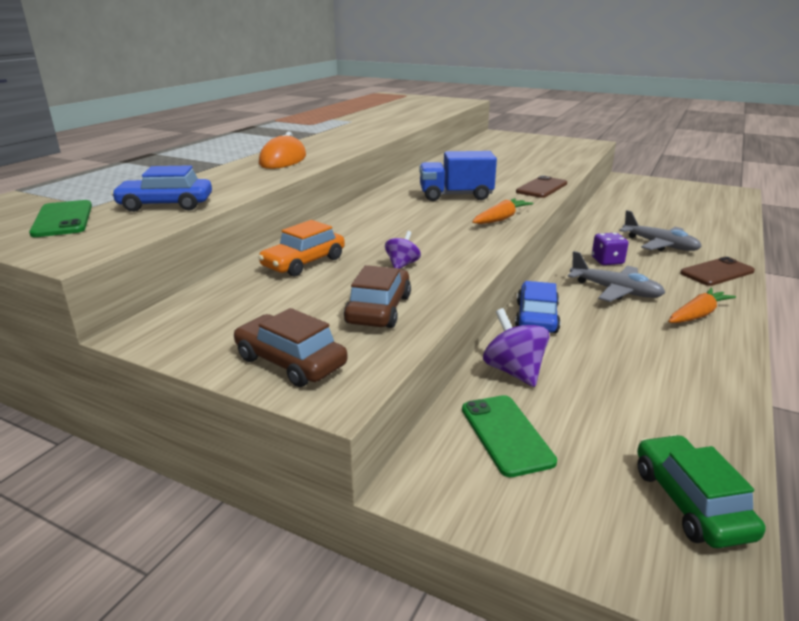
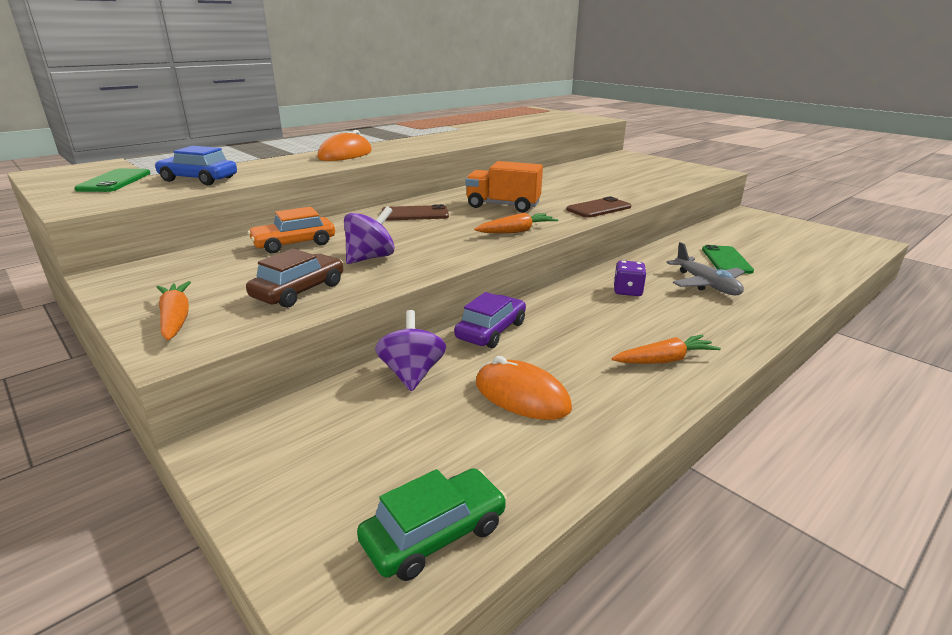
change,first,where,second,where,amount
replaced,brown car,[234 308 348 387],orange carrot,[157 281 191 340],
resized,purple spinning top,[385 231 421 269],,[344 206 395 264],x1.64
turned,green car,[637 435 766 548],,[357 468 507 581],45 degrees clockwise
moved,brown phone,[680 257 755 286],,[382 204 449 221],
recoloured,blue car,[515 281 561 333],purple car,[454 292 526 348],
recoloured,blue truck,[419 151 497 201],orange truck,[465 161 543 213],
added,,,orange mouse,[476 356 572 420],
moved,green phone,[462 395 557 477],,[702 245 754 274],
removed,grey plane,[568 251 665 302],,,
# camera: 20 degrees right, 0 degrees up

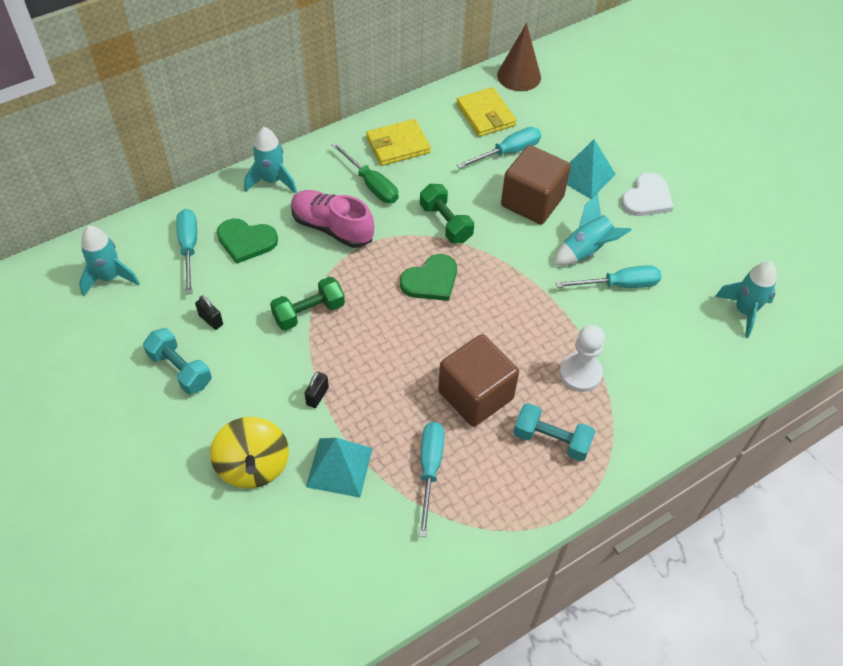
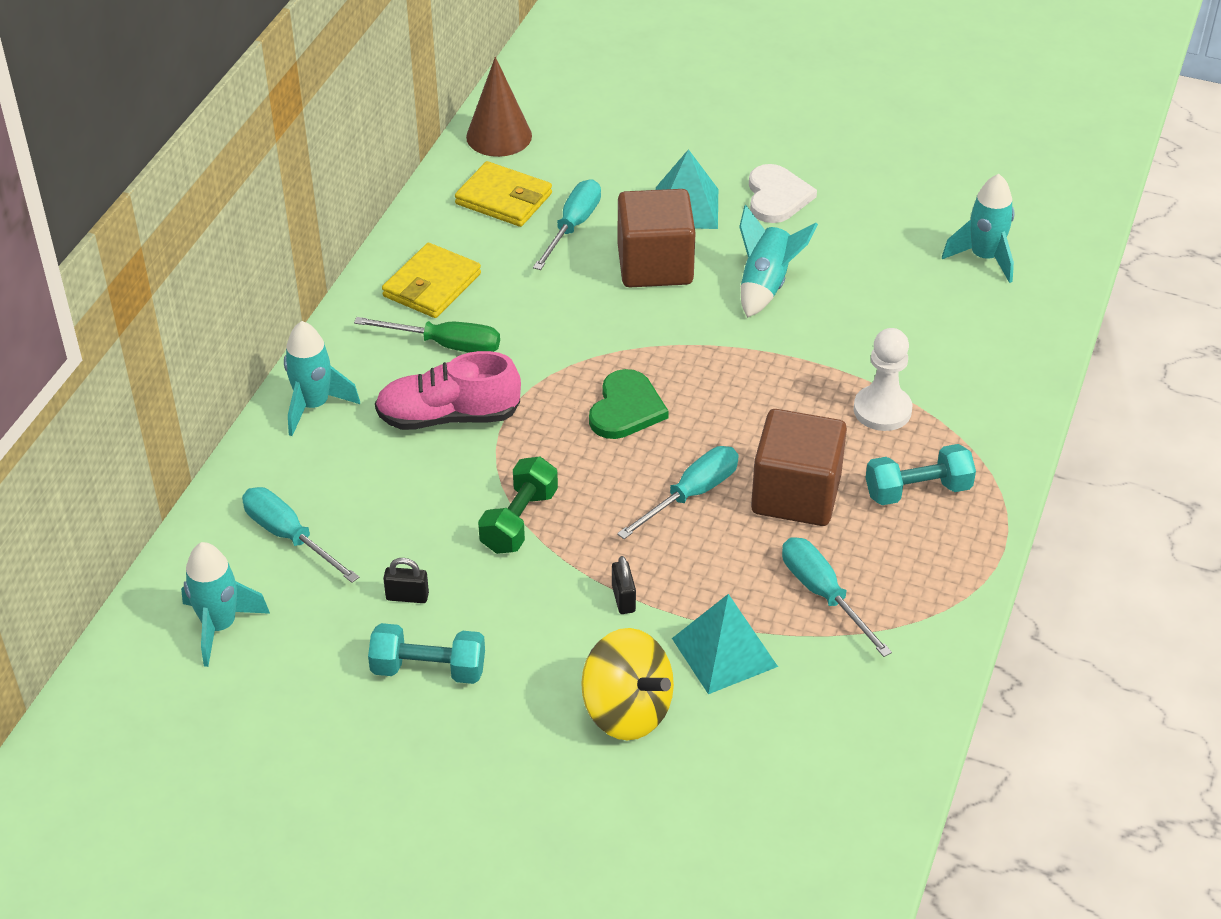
change,first,where,second,where,amount
moved,turquoise screwdriver,[556 265 661 288],,[617 446 739 539],
removed,green heart,[217 219 278 264],,,
removed,green dumbbell,[420 184 474 243],,,
# camera: 35 degrees left, 10 degrees down

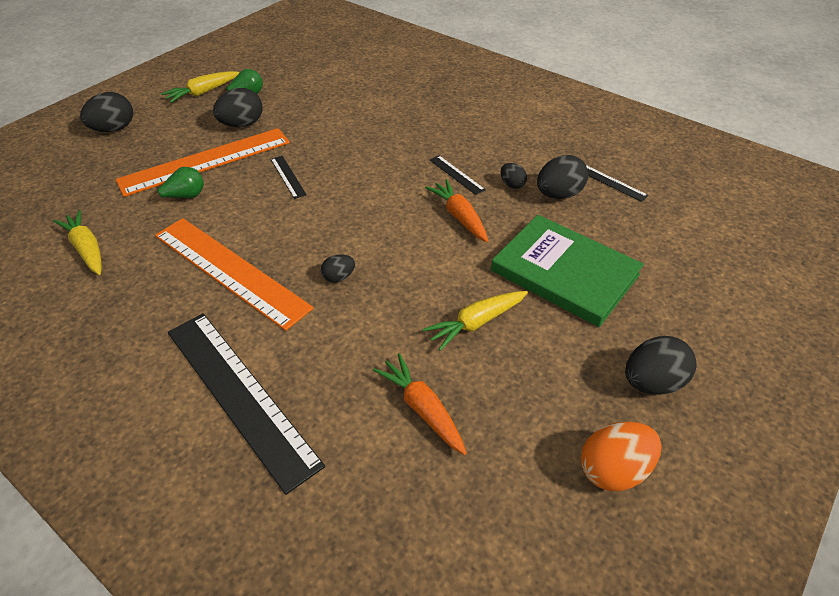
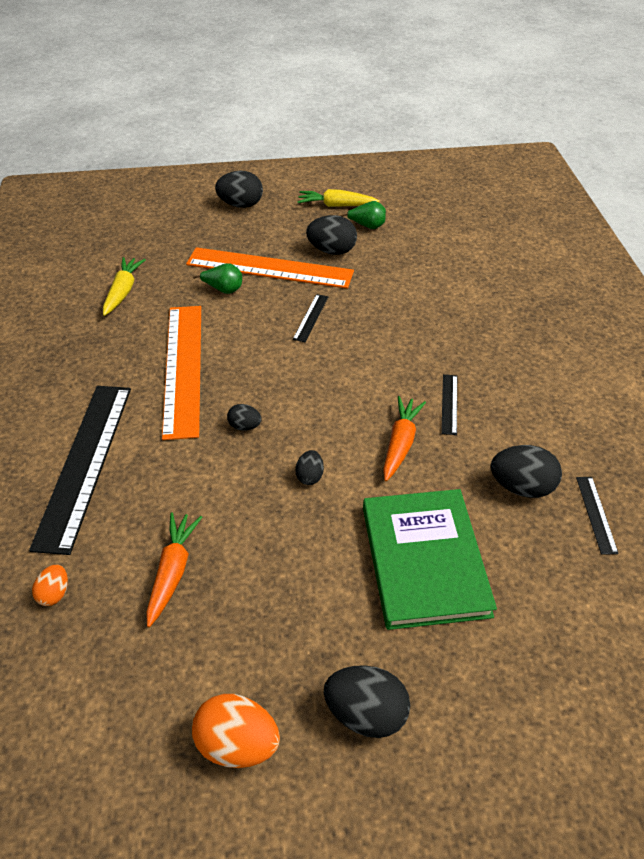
change,first,where,second,where,amount
added,,,orange egg,[32 565 68 606],
moved,black egg,[501 163 527 189],,[295 450 324 485],
removed,yellow carrot,[423 291 528 351],,,
# camera: 45 degrees right, 0 degrees up

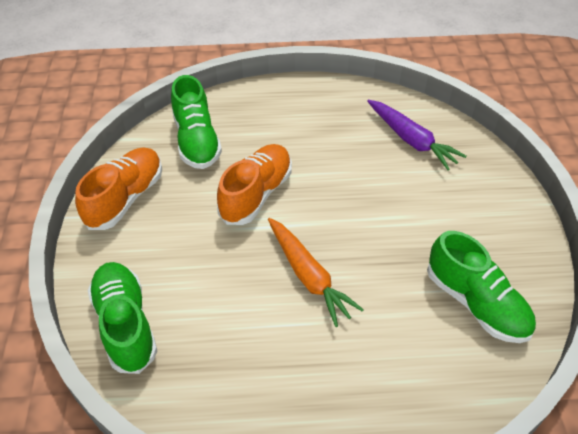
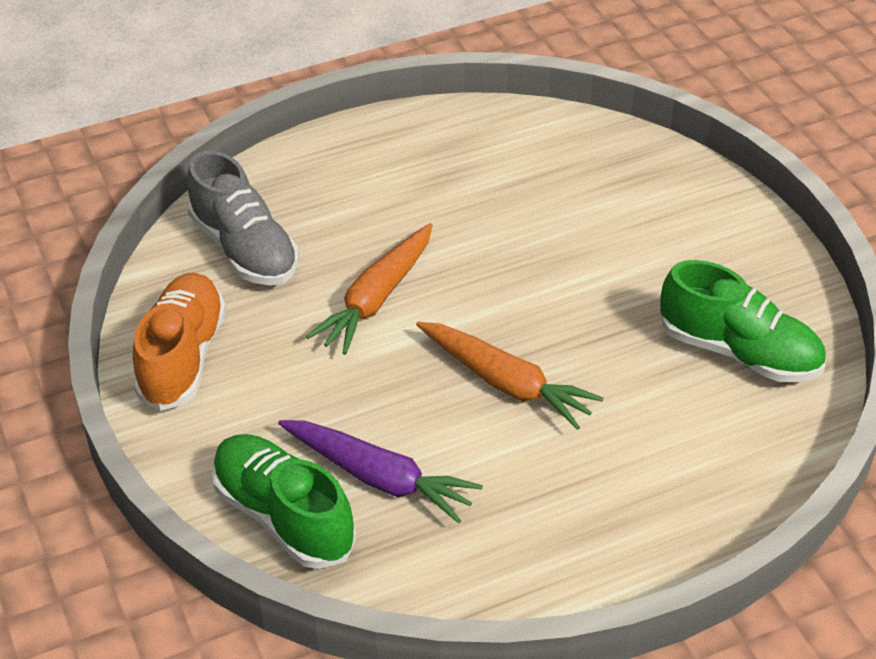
change,first,where,second,where,amount
recoloured,green shoe,[171 75 222 169],grey shoe,[187 151 298 285],
moved,purple carrot,[367 100 466 170],,[278 420 483 523],
replaced,orange shoe,[217 144 292 225],orange carrot,[306 223 433 355],
# camera: 20 degrees left, 5 degrees down

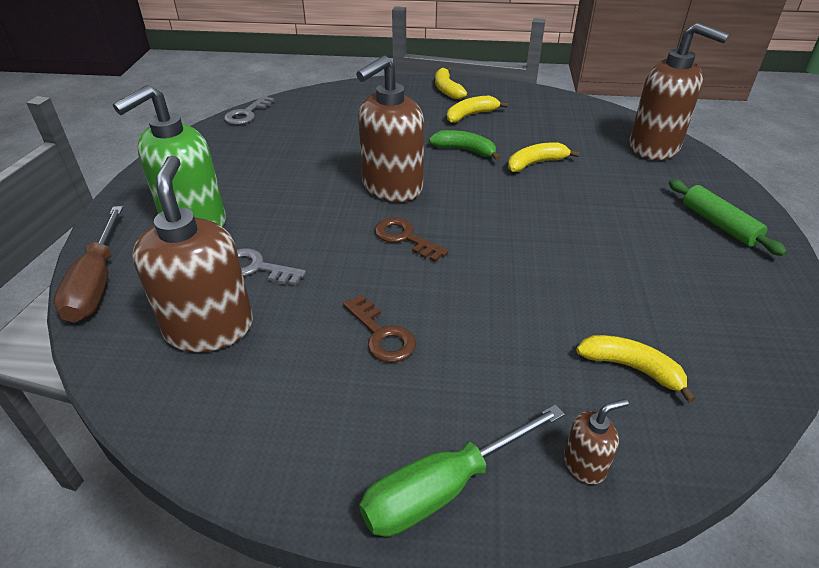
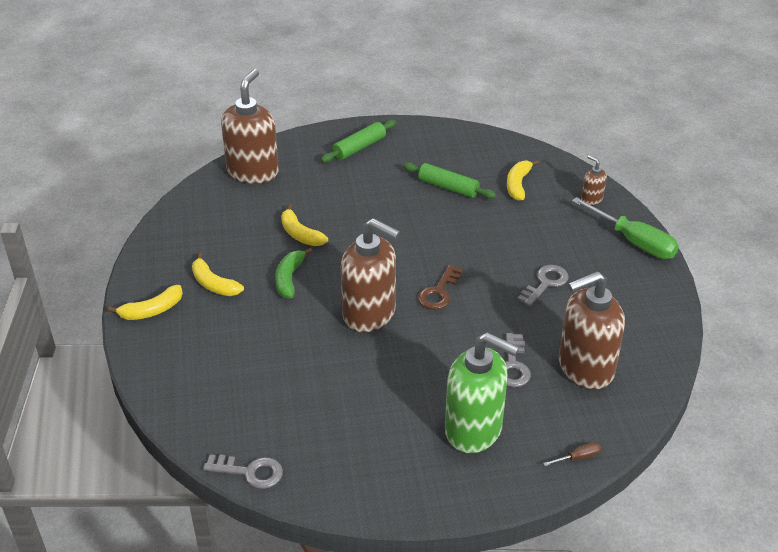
change,first,where,second,where,amount
added,,,green rolling pin,[403 162 496 199],
recoloured,brown key,[343 295 416 363],grey key,[517 265 569 306],
resized,brown screwdriver,[53 206 123 323],,[543 442 601 466],x0.42
# camera: 105 degrees left, 0 degrees up

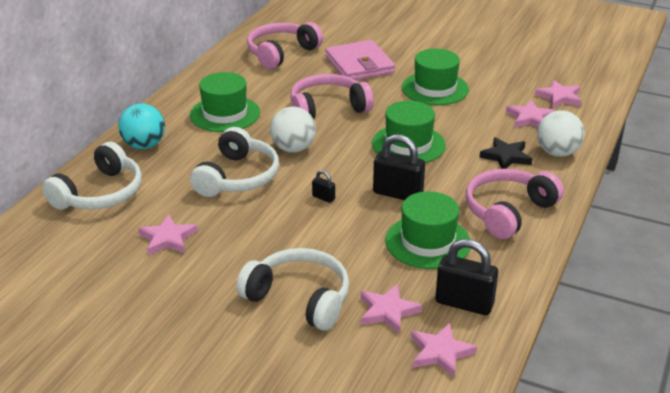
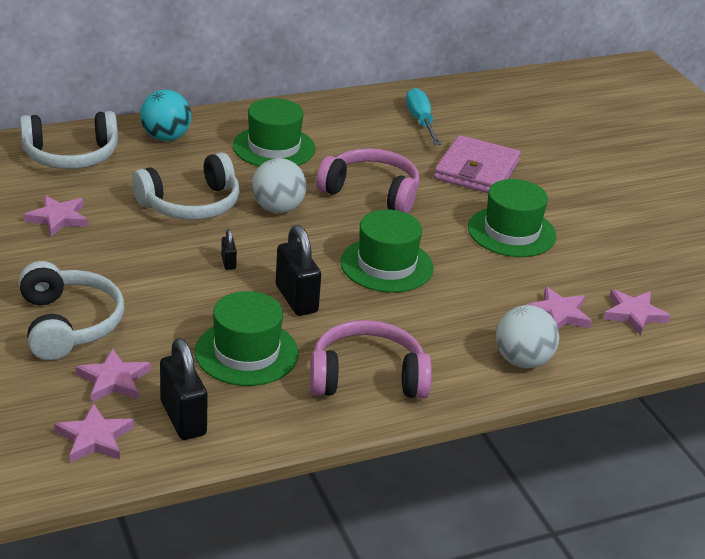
change,first,where,second,where,amount
replaced,pink headphones,[247 22 323 69],turquoise screwdriver,[406 88 441 145],
removed,black star,[479 137 532 169],,,
# camera: 40 degrees right, 0 degrees up

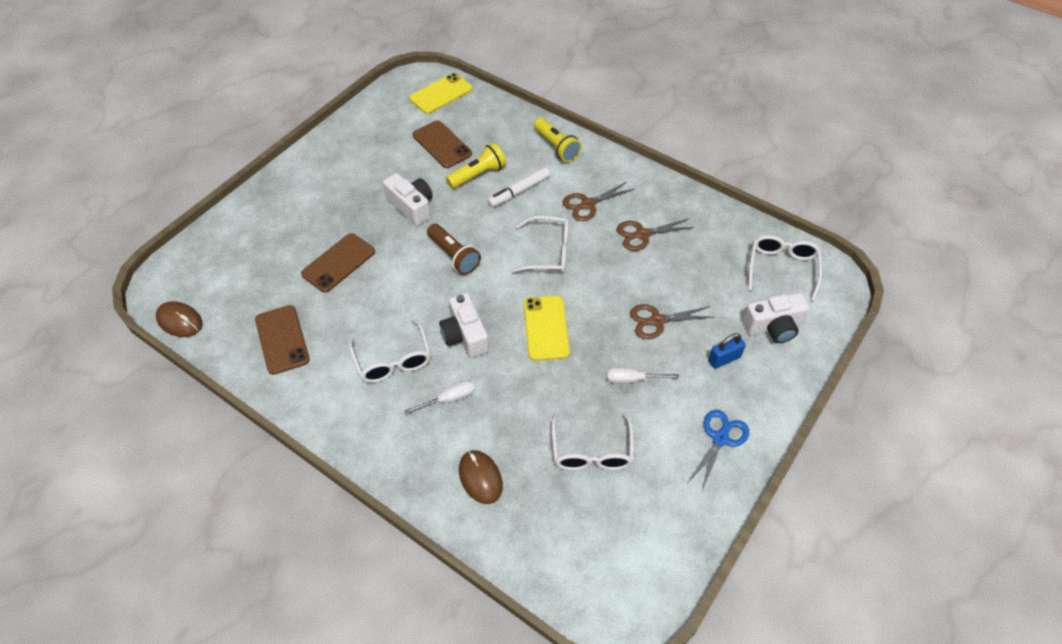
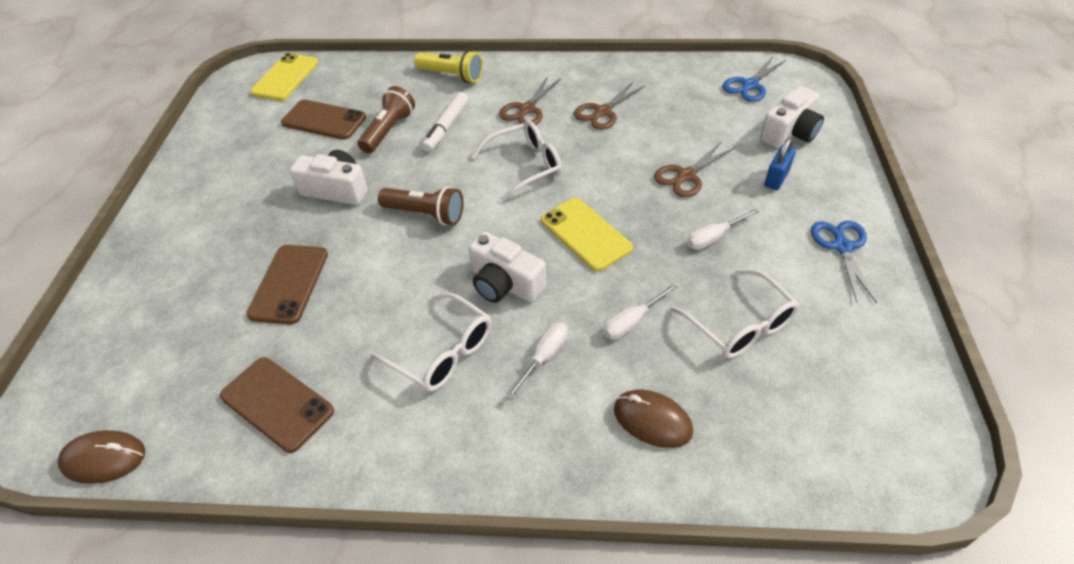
change,first,where,second,where,amount
recoloured,yellow flashlight,[446 143 506 189],brown flashlight,[358 86 415 153],
added,,,white screwdriver,[603 284 677 340],
replaced,white glasses,[749 235 822 301],blue scissors,[722 56 786 102],
# camera: 30 degrees left, 5 degrees down

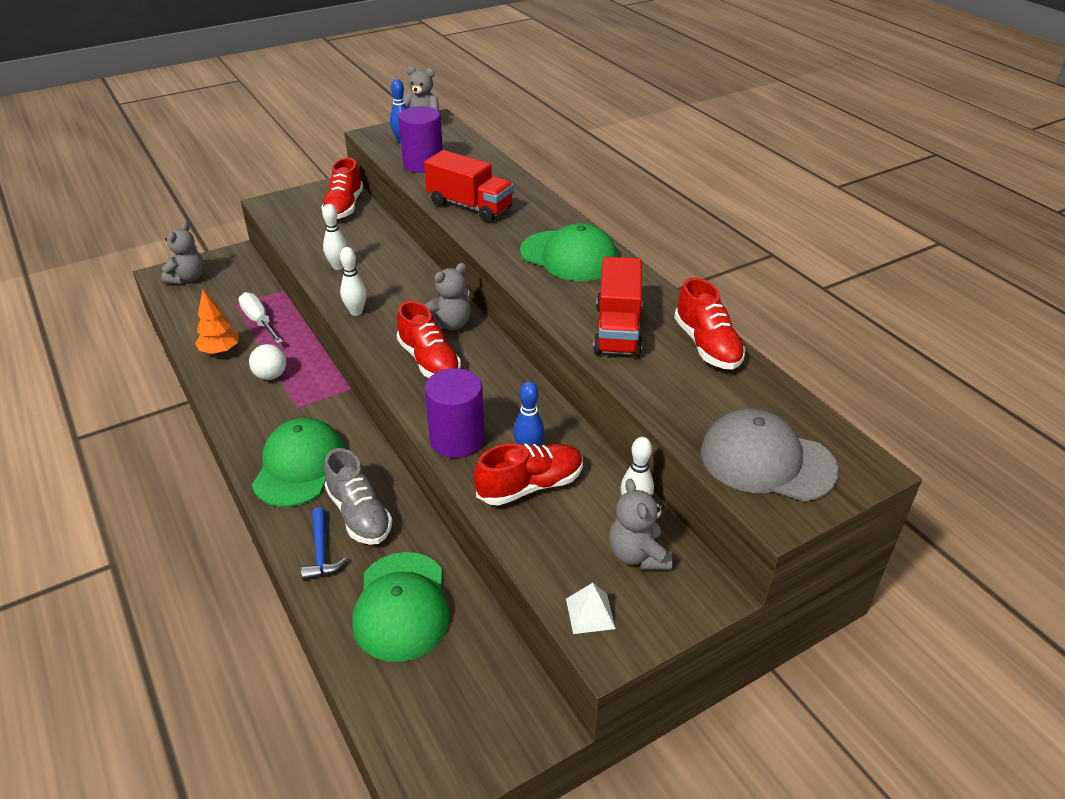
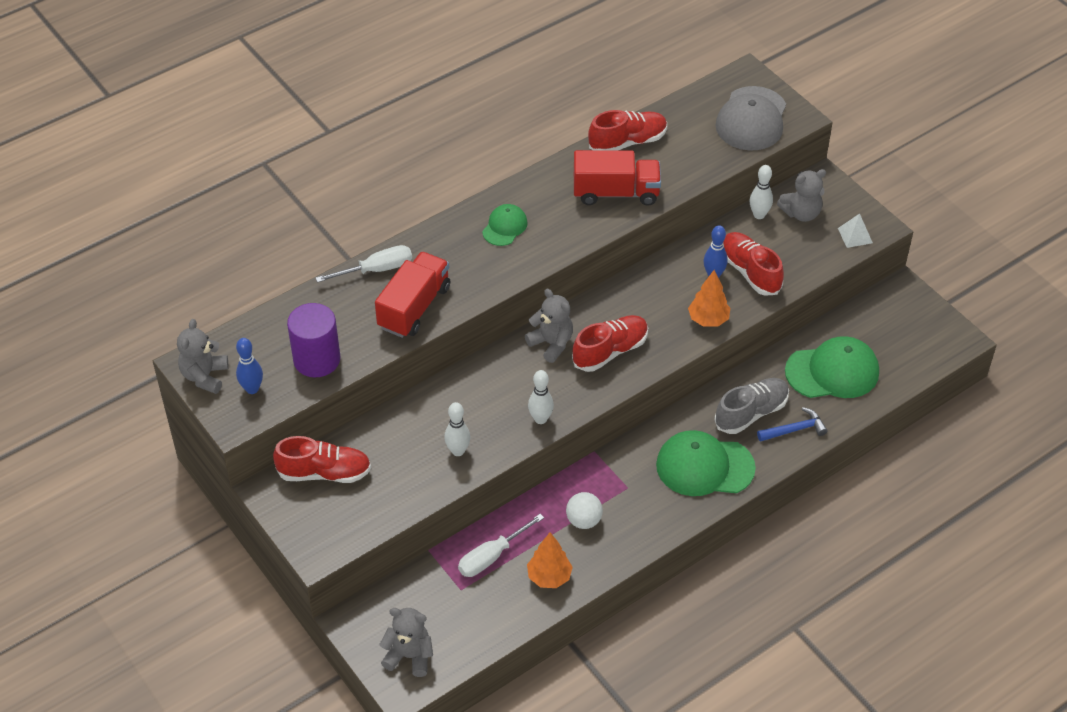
change,first,where,second,where,amount
added,,,white screwdriver,[316 245 412 283],
resized,green cap,[520 223 618 281],,[482 204 528 246],x0.55
replaced,purple cylinder,[425 368 485 458],orange tree,[688 270 730 327],
# camera: 95 degrees left, 10 degrees up

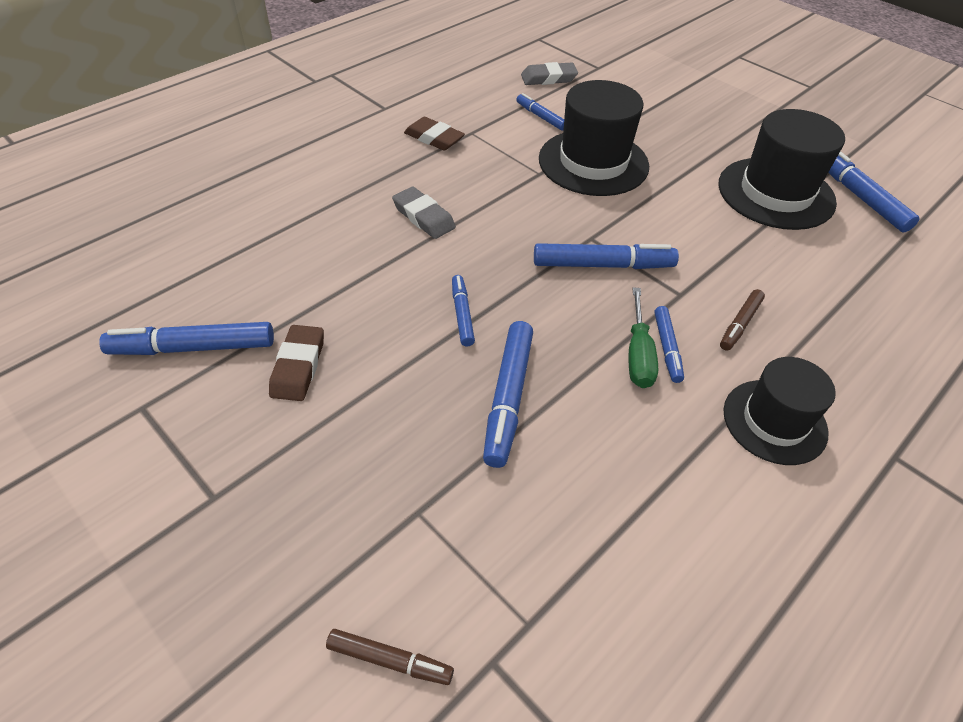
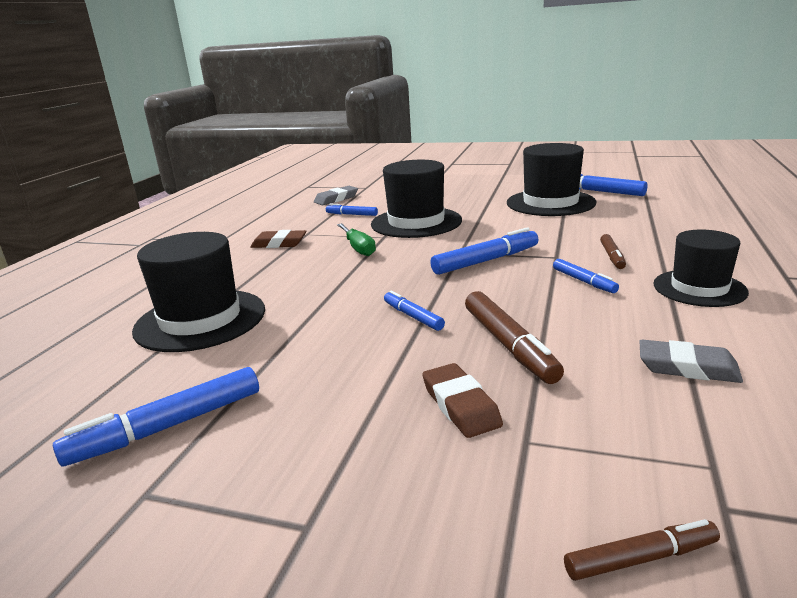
change,first,where,second,where,amount
added,,,black hat,[132 232 265 352],
moved,green screwdriver,[629 287 658 388],,[337 223 376 256],
moved,brown eraser,[269 325 324 401],,[422 363 503 438],
recoloured,blue marker,[483 321 533 468],brown marker,[465 291 564 384],
moved,grey eraser,[392 187 456 239],,[640 339 743 383],
# camera: 25 degrees left, 25 degrees down

